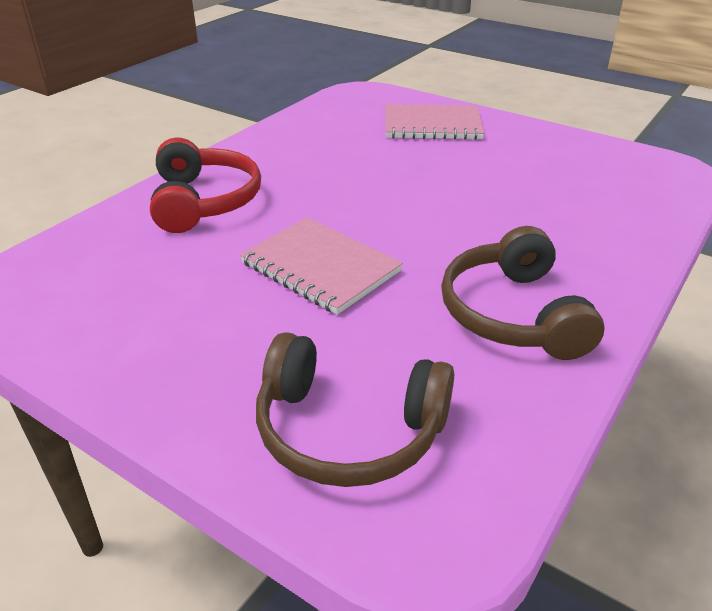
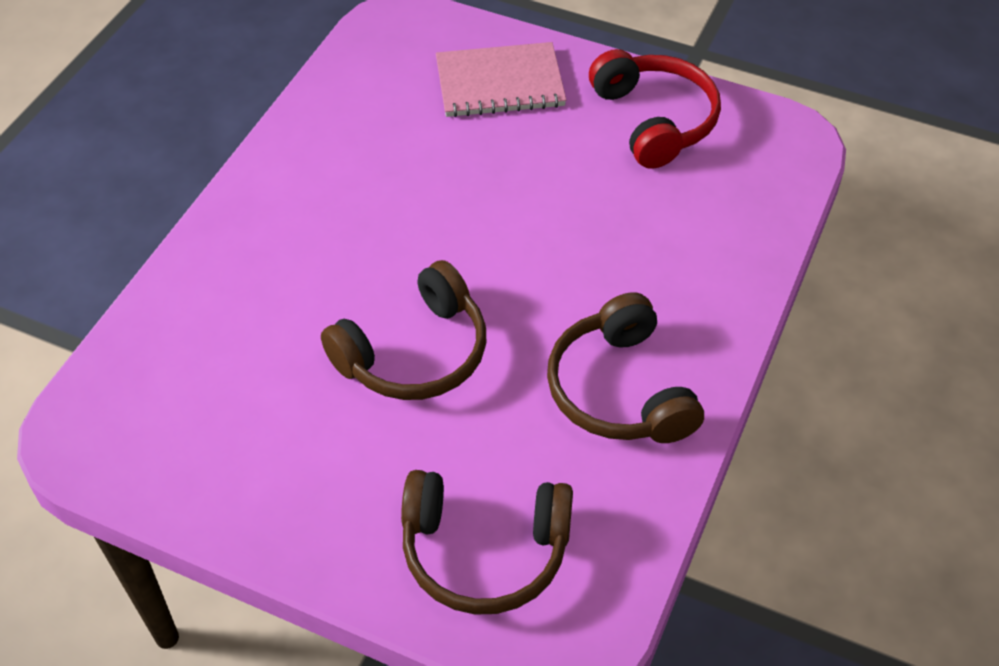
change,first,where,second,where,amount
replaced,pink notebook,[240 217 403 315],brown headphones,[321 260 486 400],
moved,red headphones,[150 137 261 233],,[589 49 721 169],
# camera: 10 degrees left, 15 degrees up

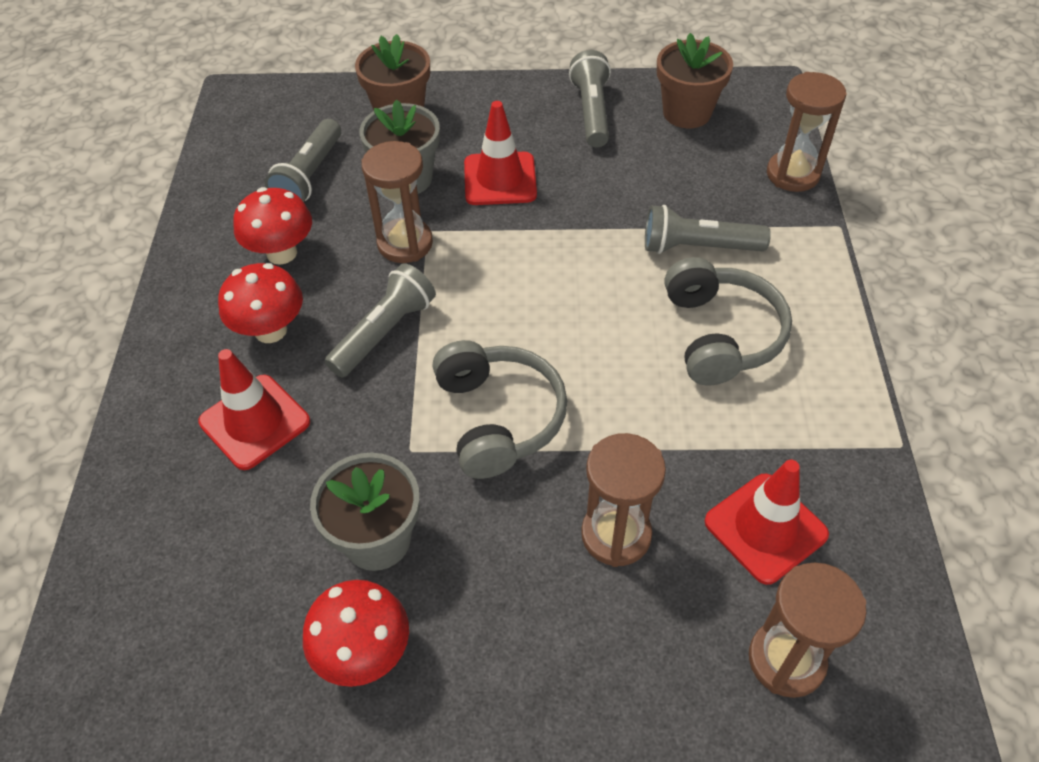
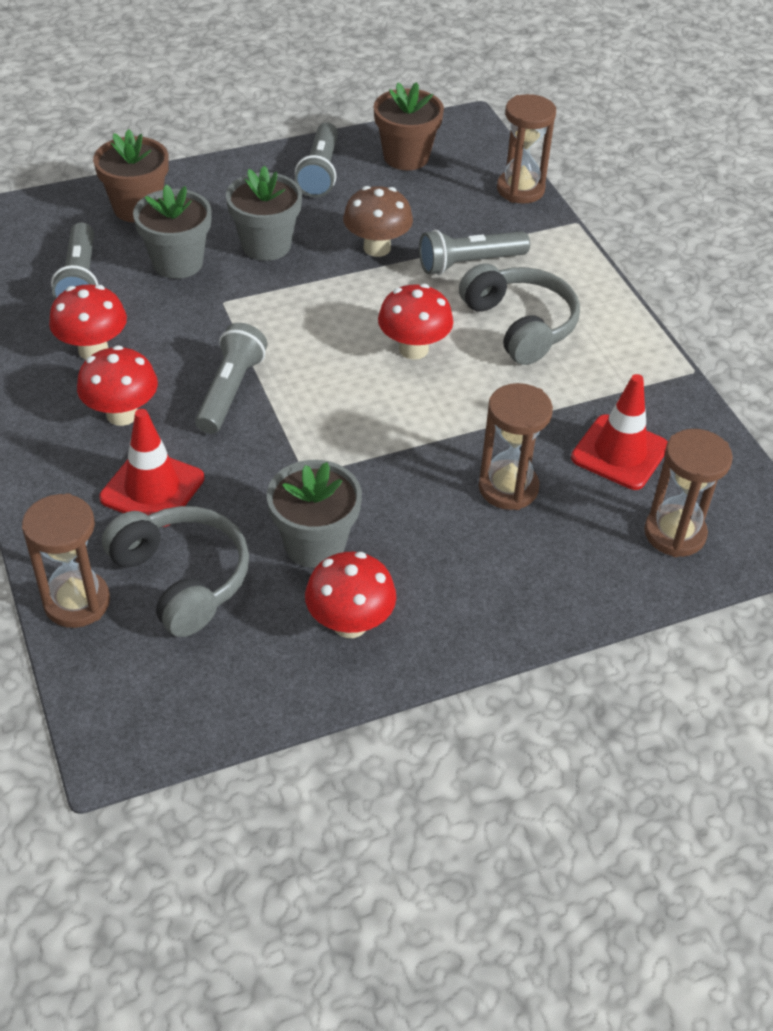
change,first,where,second,where,amount
moved,brown hourglass,[361 141 433 263],,[22 493 110 628],
moved,grey headphones,[433 340 567 479],,[102 506 249 637],
replaced,red traffic cone,[464 101 537 205],grey flower pot,[226 166 302 261],
turned,grey flashlight,[569 50 611 147],,[295 123 338 197],150 degrees counterclockwise
added,,,brown mushroom,[343 186 413 257],
added,,,red mushroom,[378 284 453 360],
# camera: 25 degrees left, 5 degrees down

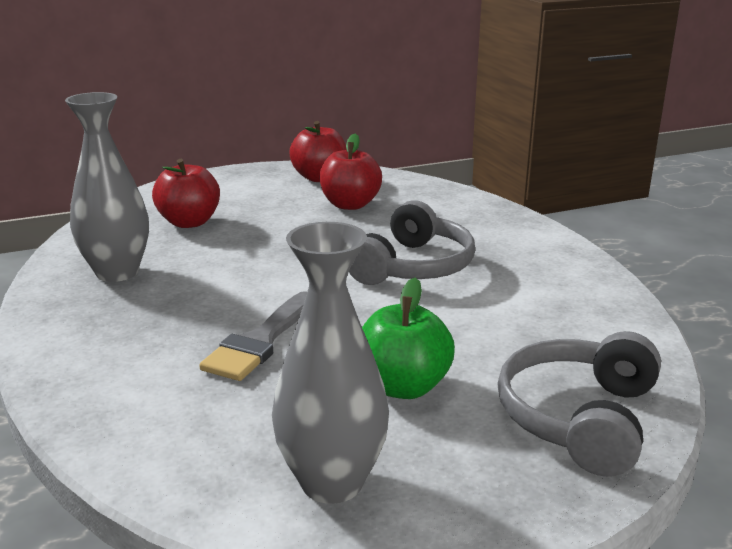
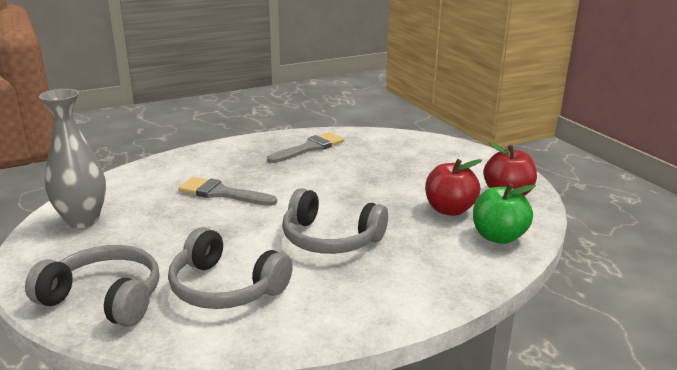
change,first,where,second,where,amount
added,,,grey headphones,[168 227 293 309],
replaced,grey vase,[65 92 149 282],grey brush,[267 132 344 163],
moved,green apple,[362 278 455 399],,[473 183 536 244],
removed,red apple,[152 159 220 228],,,
# camera: 85 degrees right, 0 degrees up

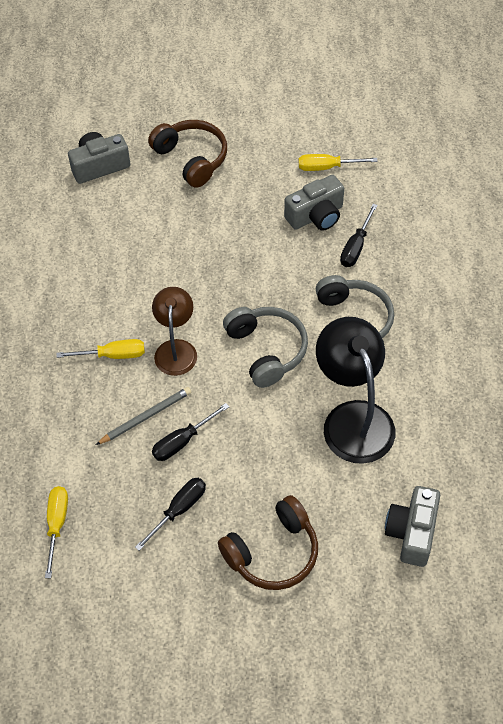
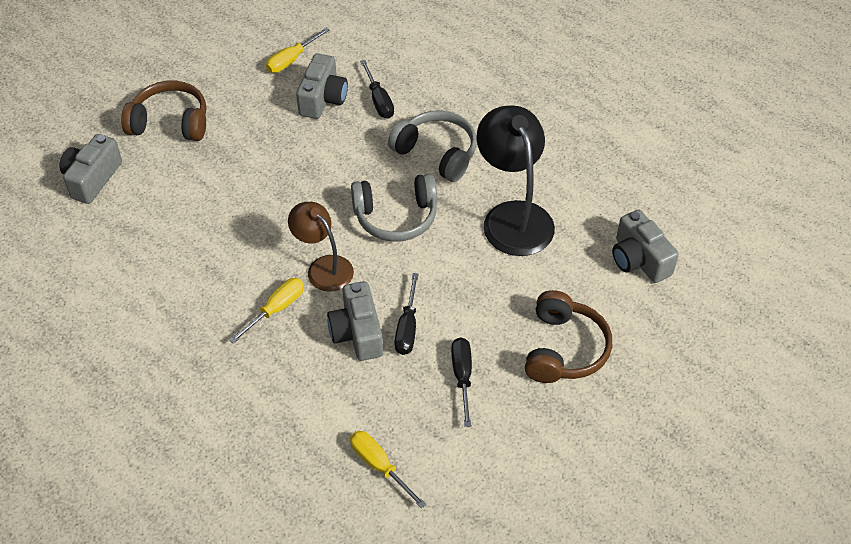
change,first,where,second,where,amount
replaced,grey pencil,[96 387 191 445],grey camera,[327 281 383 361],
turned,grey headphones,[223 307 308 388],,[351 173 437 242],150 degrees clockwise
turned,black lamp,[316 317 395 464],,[476 105 555 256],45 degrees clockwise
# camera: 45 degrees left, 5 degrees down

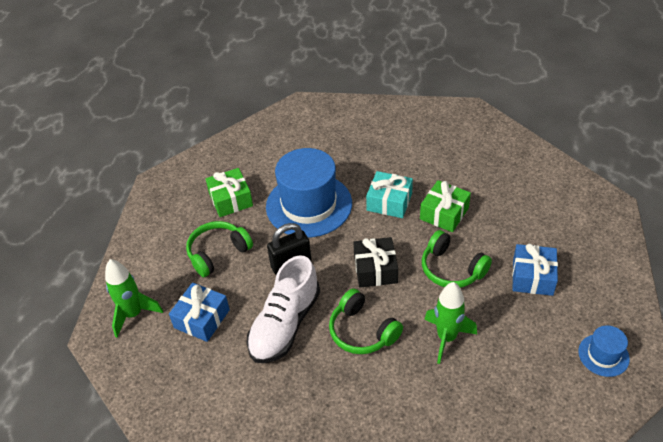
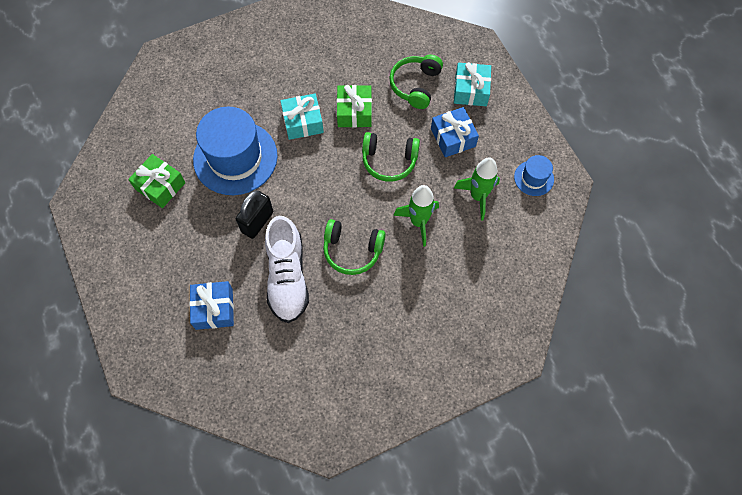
change,first,where,second,where,amount
moved,green headphones,[186 221 253 277],,[389 55 443 109],
added,,,turquoise gift,[454 62 491 106],
moved,green rocket,[105 259 163 337],,[454 157 500 221],
removed,black gift,[353 237 398 288],,,
# camera: 35 degrees left, 20 degrees up

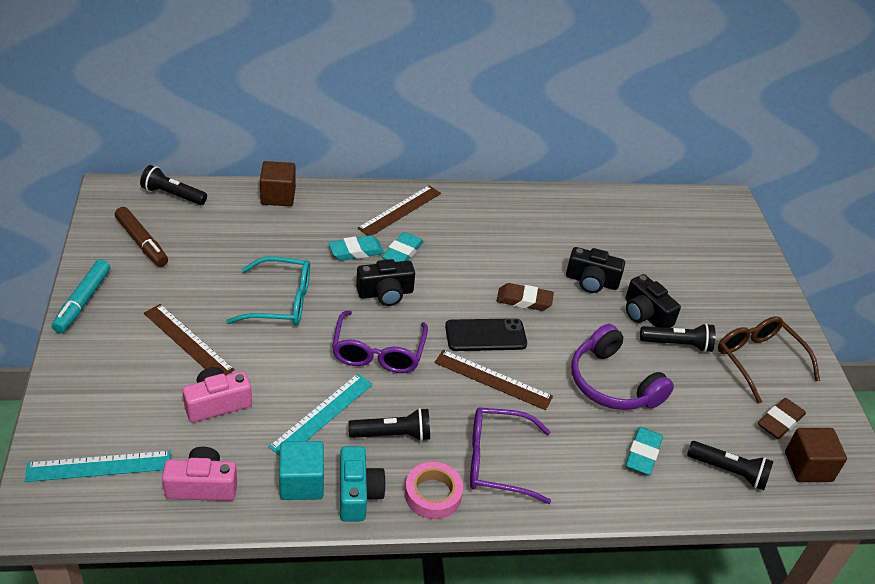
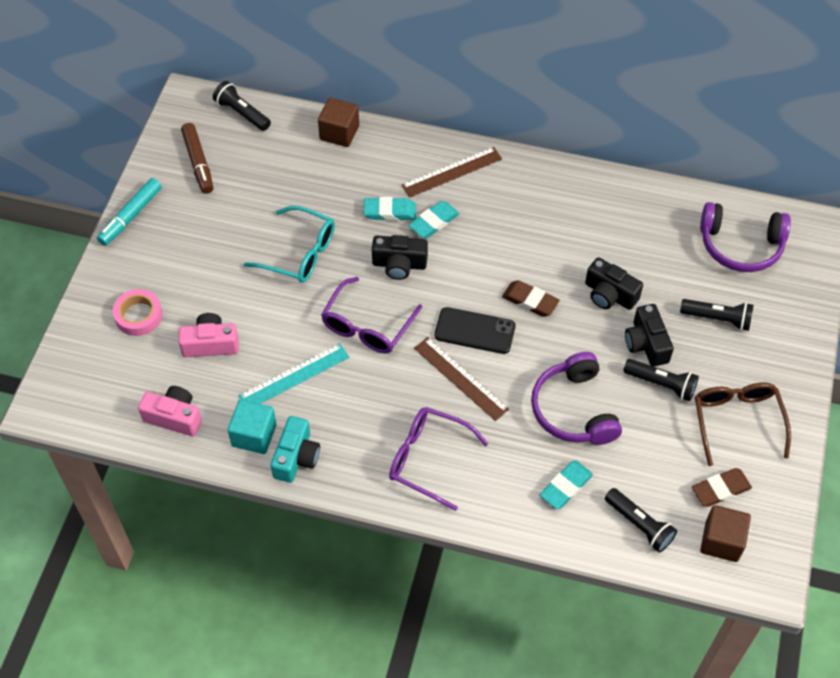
change,first,where,second,where,amount
moved,pink tape,[405 462 463 519],,[113 289 163 336],
moved,black flashlight,[348 408 430 441],,[680 299 754 331],
added,,,purple headphones,[700 202 791 272],
removed,turquoise ruler,[25 451 171 482],,,
removed,brown ruler,[144 304 235 375],,,
# camera: 25 degrees right, 15 degrees up

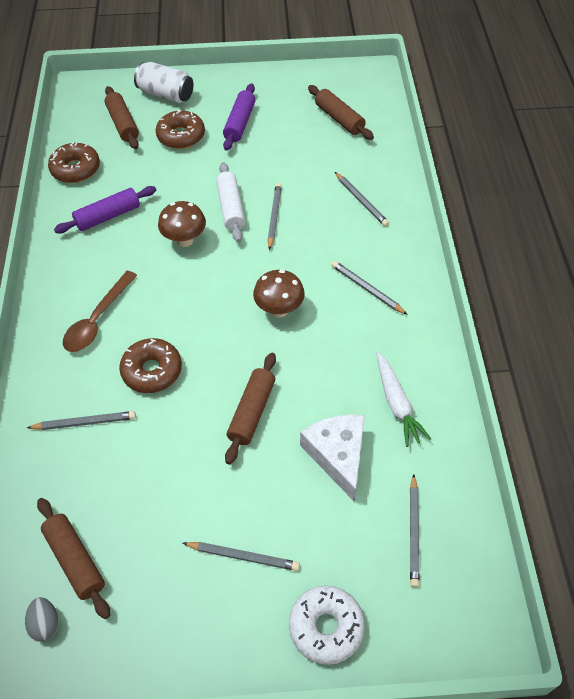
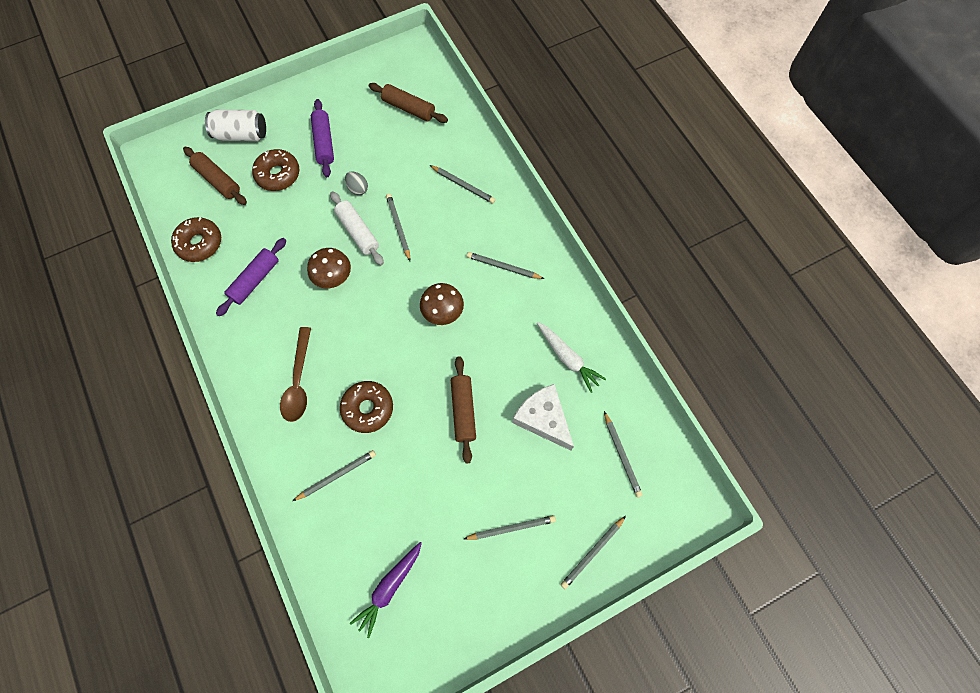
change,first,where,second,where,amount
moved,grey egg,[25 597 59 642],,[345 172 368 195],
replaced,brown rolling pin,[37 498 110 619],purple carrot,[350 542 422 638],
replaced,white donut,[289 586 365 665],grey pencil,[561 516 626 589],
# camera: 25 degrees left, 15 degrees up

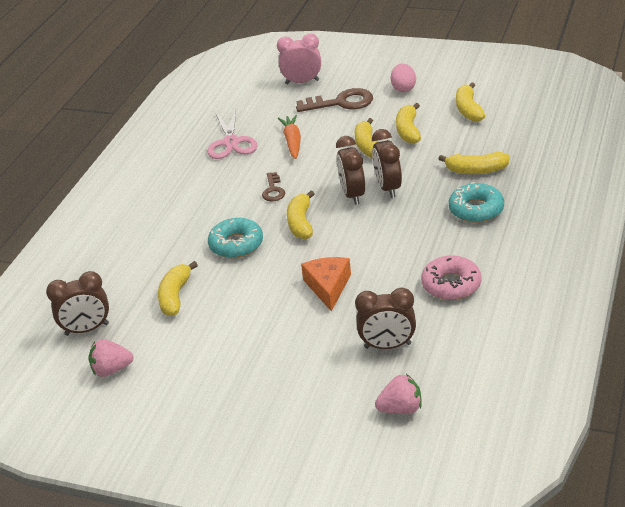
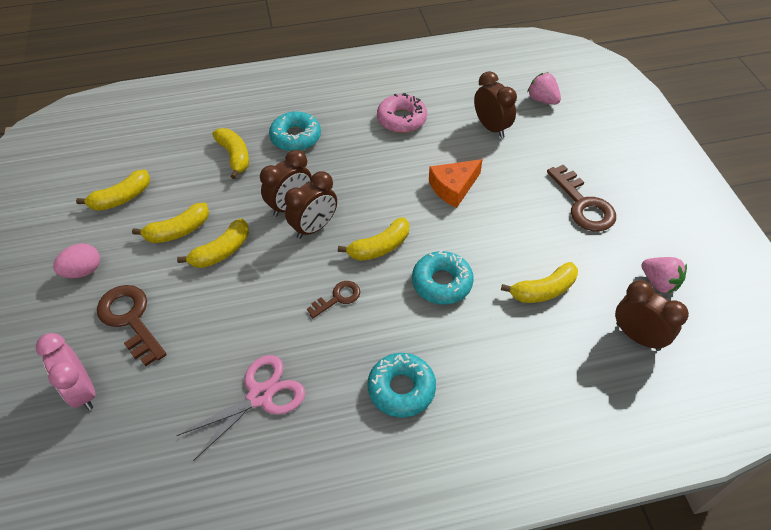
change,first,where,second,where,amount
added,,,turquoise donut,[368 353 436 417],
added,,,brown key,[547 164 616 231],
removed,orange carrot,[278 115 301 159],,,
# camera: 125 degrees left, 15 degrees up

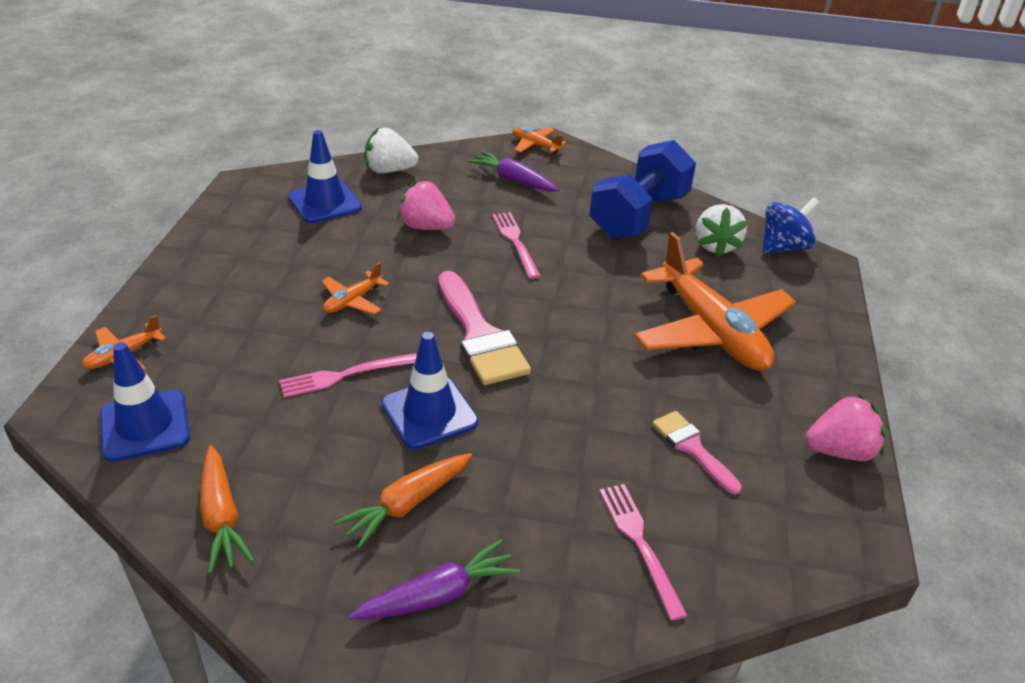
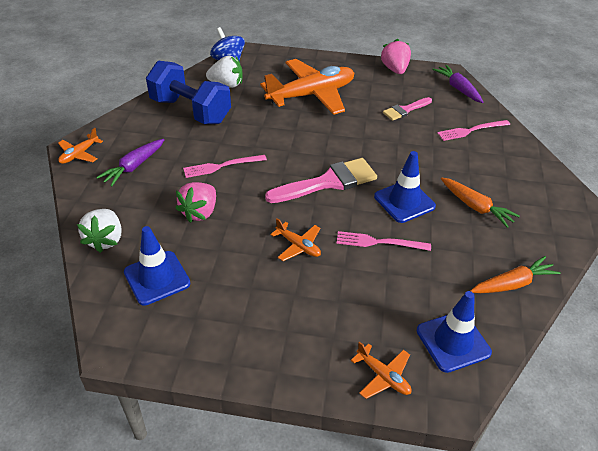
change,first,where,second,where,amount
turned,pink fork,[279 353 417 398],,[336 231 431 251],120 degrees clockwise
moved,purple carrot,[349 539 520 620],,[432 65 483 103],
# camera: 90 degrees left, 5 degrees up

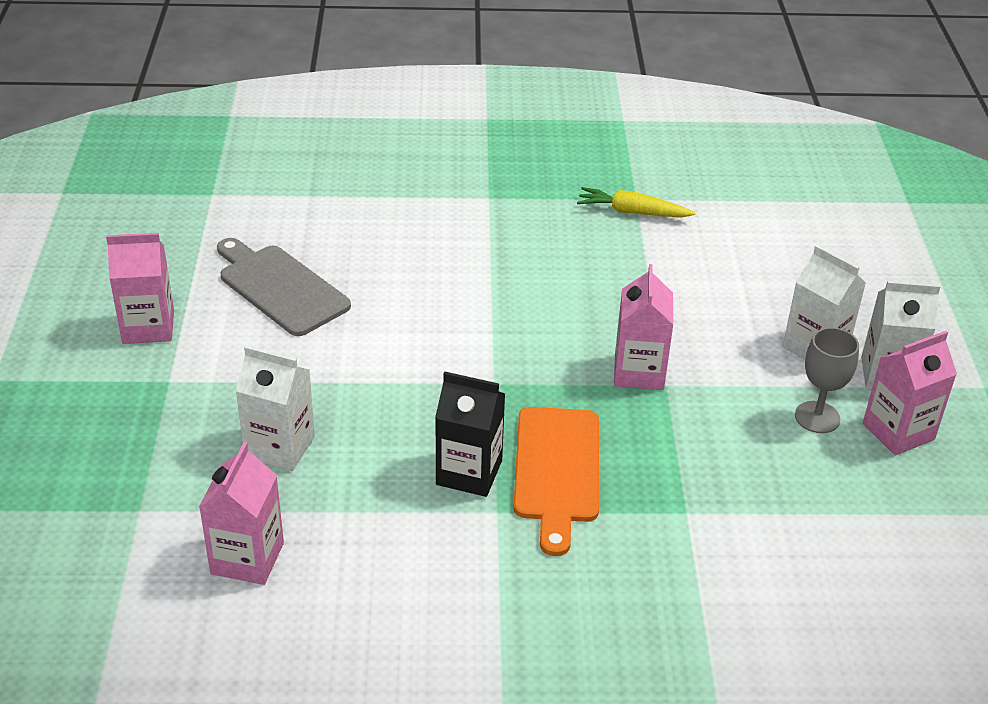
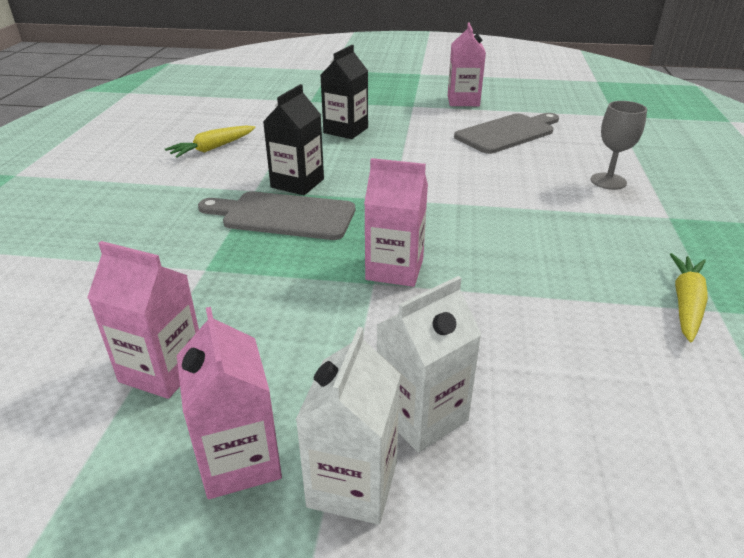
change,first,where,second,where,amount
moved,pink carton,[199 442 284 585],,[87 241 199 399],
added,,,yellow carrot,[165 125 255 158],
recoloured,orange cutting board,[513 407 599 556],grey cutting board,[198 191 355 240],
recoloured,white carton,[236 346 315 471],black carton,[321 45 368 139],
moved,grey goblet,[795 327 859 433],,[591 101 647 190],
# camera: 100 degrees right, 5 degrees down

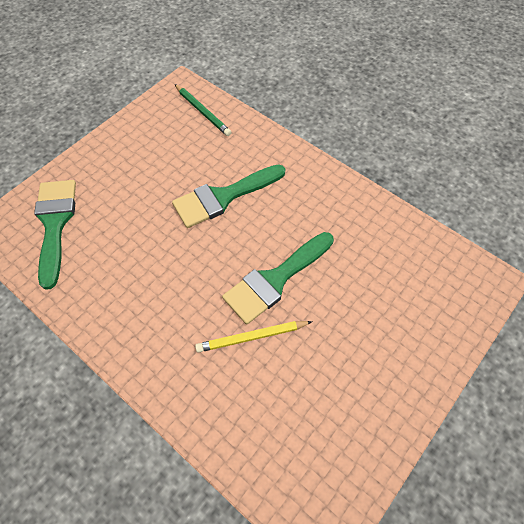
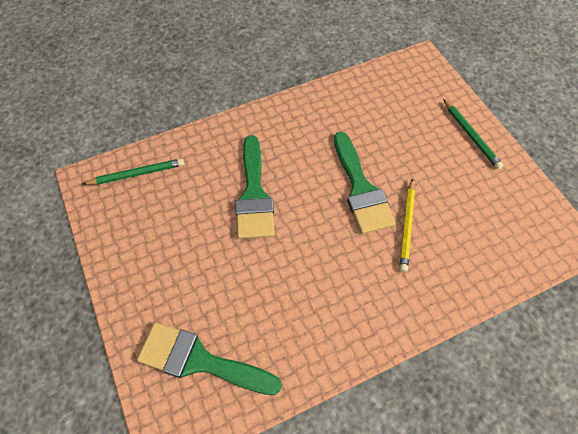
change,first,where,second,where,amount
added,,,green pencil,[443 99 504 170],
# camera: 65 degrees left, 0 degrees up

